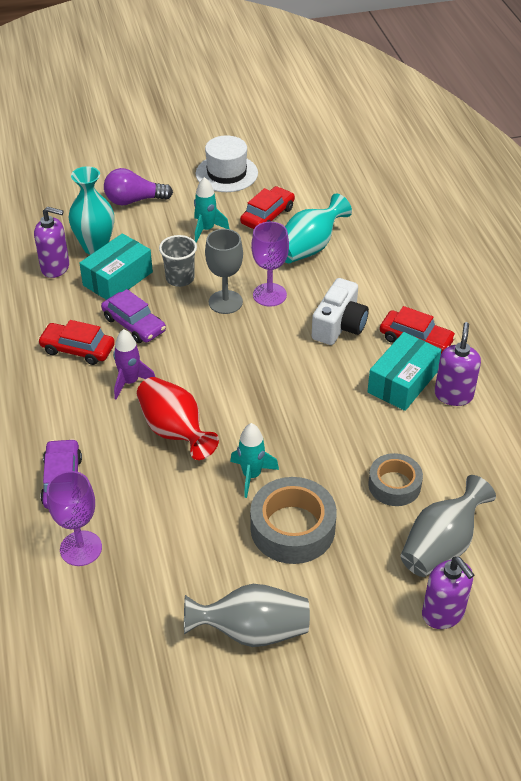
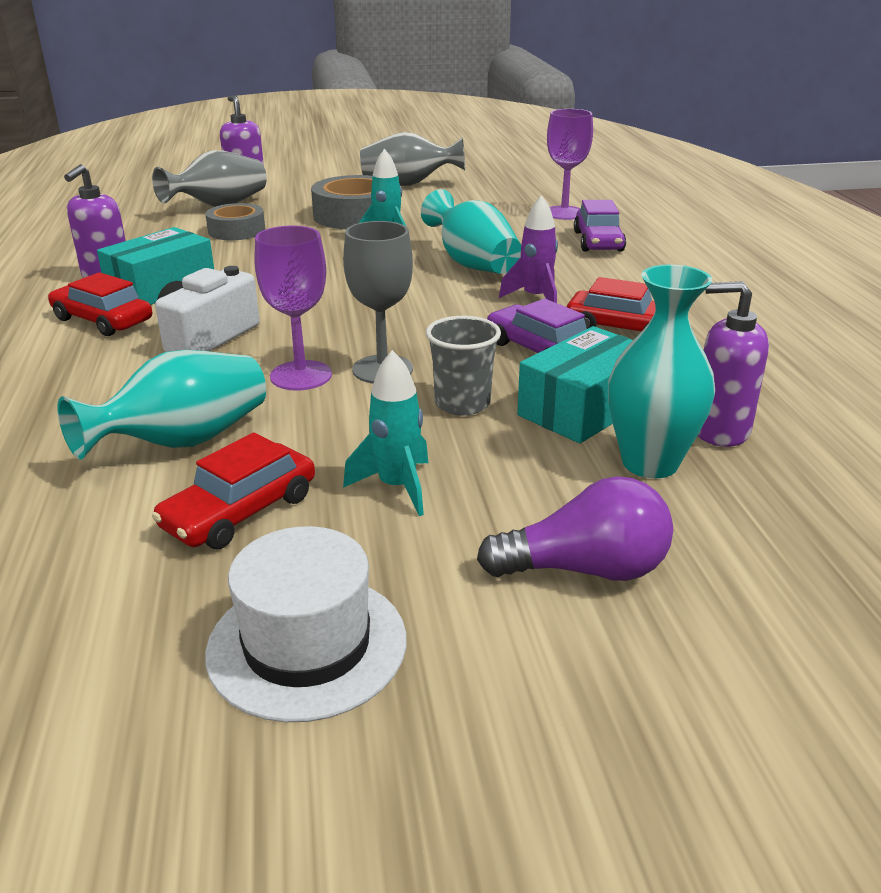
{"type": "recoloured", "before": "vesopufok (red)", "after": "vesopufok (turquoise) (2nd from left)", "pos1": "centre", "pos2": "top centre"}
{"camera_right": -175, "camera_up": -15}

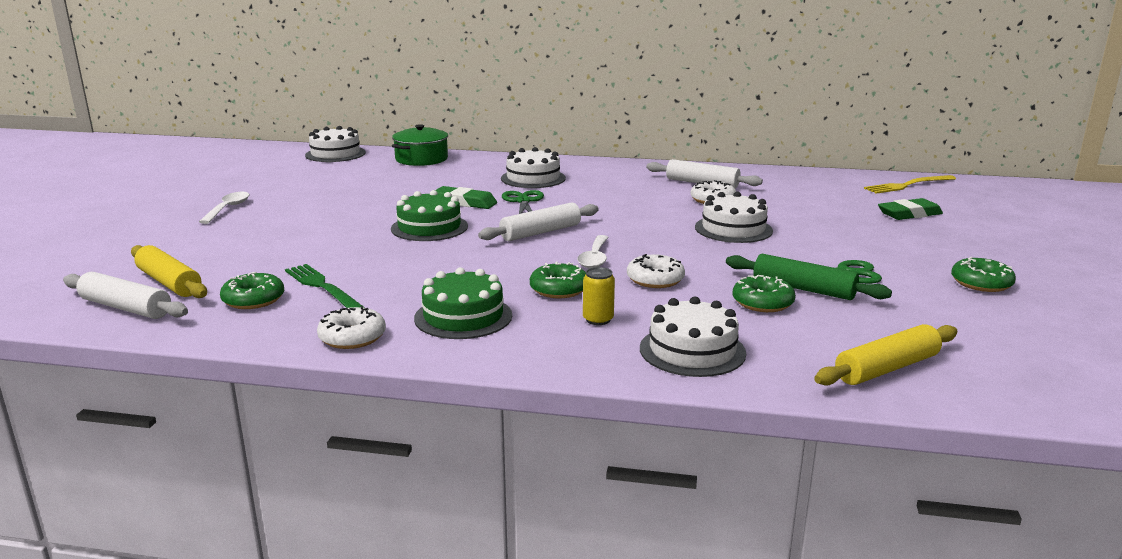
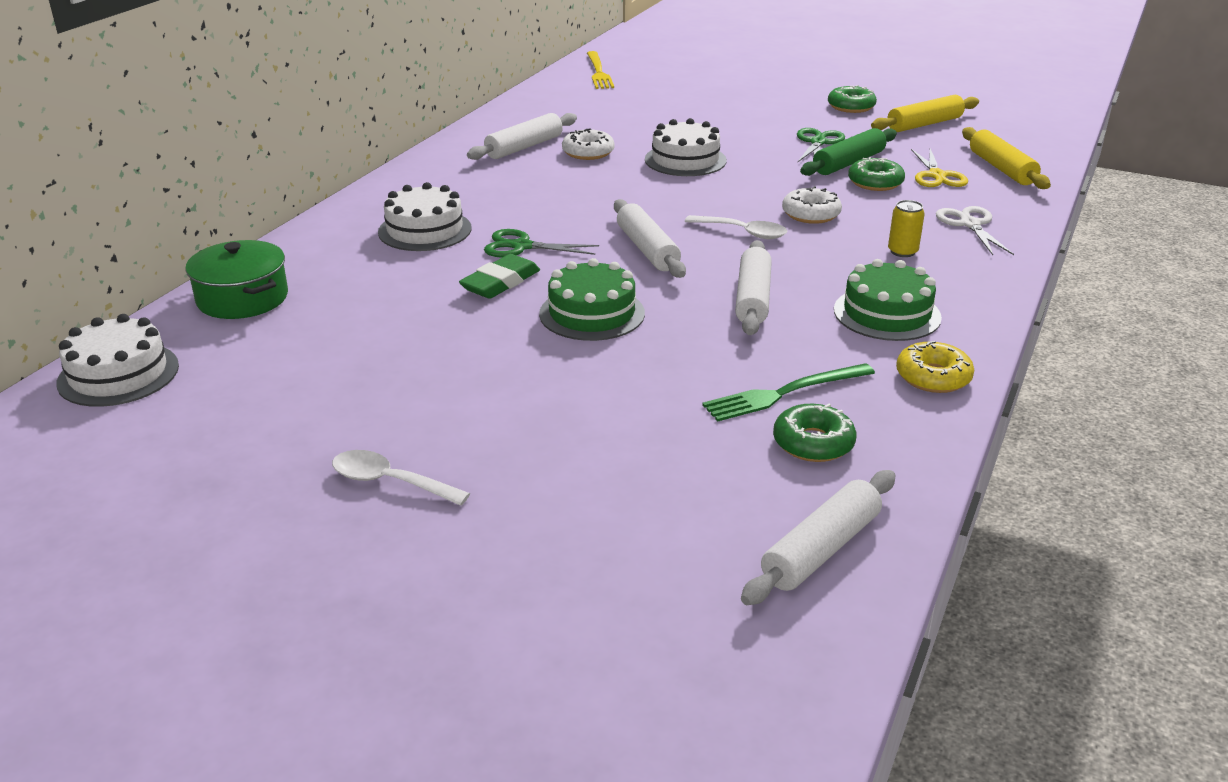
{"type": "removed", "before": "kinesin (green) (2nd from left)", "pos1": "middle right"}
{"type": "moved", "before": "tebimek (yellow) (1st from left)", "pos1": "middle left", "pos2": "top right"}
{"type": "removed", "before": "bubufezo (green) (2nd from left)", "pos1": "centre"}
{"type": "replaced", "before": "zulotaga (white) (3rd from left)", "after": "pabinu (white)", "pos1": "centre", "pos2": "top right"}
{"type": "recoloured", "before": "bubufezo (white) (1st from left)", "after": "bubufezo (yellow)", "pos1": "middle left", "pos2": "middle right"}
{"type": "added", "after": "pabinu (yellow)", "pos2": "top right"}
{"type": "added", "after": "tebimek (white) (3rd from left)", "pos2": "centre"}
{"camera_right": -75, "camera_up": 10}

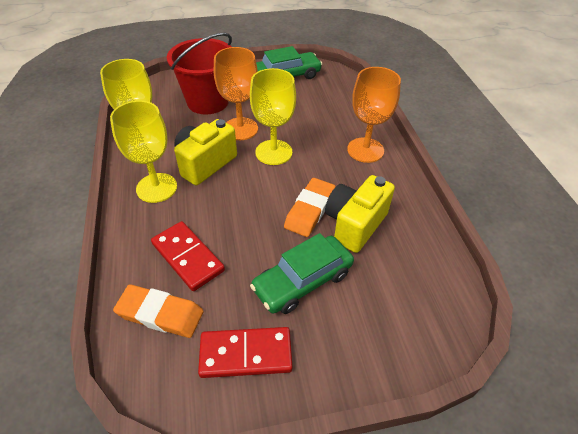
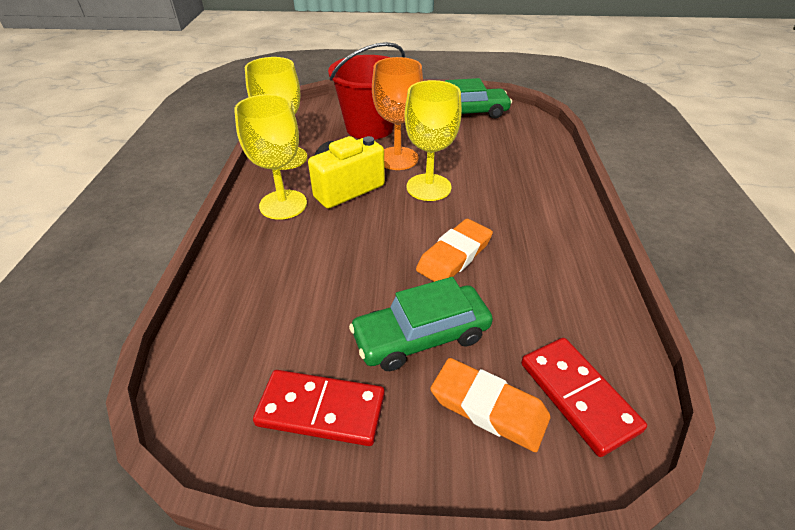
{"type": "removed", "before": "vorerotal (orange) (2nd from left)", "pos1": "top centre"}
{"type": "removed", "before": "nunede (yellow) (2nd from left)", "pos1": "centre"}
{"type": "moved", "before": "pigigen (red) (1st from left in the first image)", "after": "pigigen (red) (2nd from left)", "pos1": "middle left", "pos2": "bottom right"}
{"type": "moved", "before": "kinesin (orange) (1st from left in the first image)", "after": "kinesin (orange) (2nd from left)", "pos1": "bottom left", "pos2": "bottom centre"}
{"camera_right": 15, "camera_up": -5}

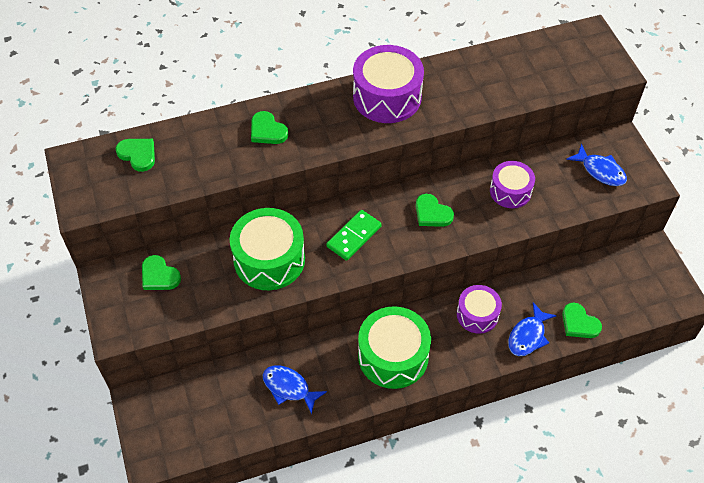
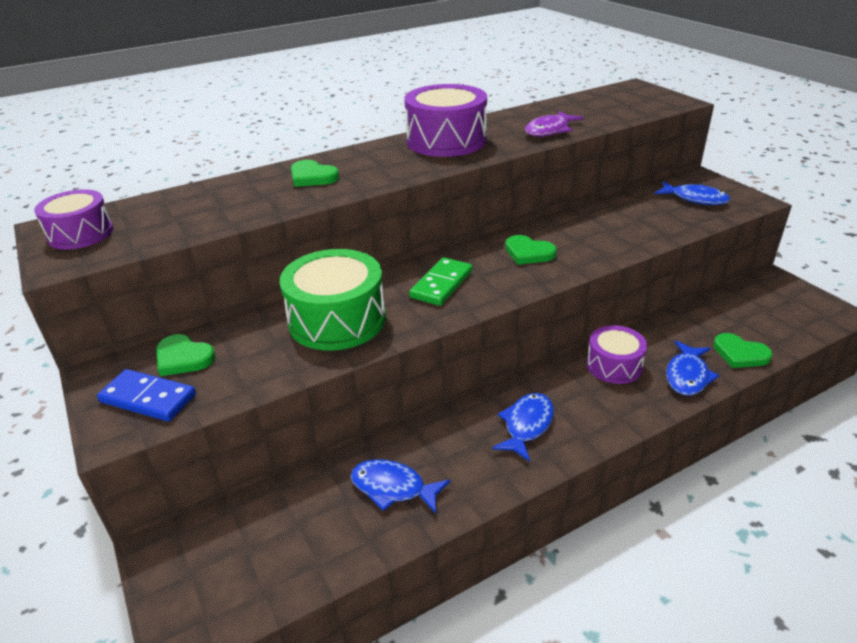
{"type": "removed", "before": "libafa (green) (1st from left)", "pos1": "top left"}
{"type": "moved", "before": "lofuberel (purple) (3rd from left in the first image)", "after": "lofuberel (purple) (1st from left)", "pos1": "middle right", "pos2": "middle left"}
{"type": "replaced", "before": "lofuberel (green) (2nd from left)", "after": "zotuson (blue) (2nd from left)", "pos1": "bottom centre", "pos2": "centre"}
{"type": "added", "after": "zotuson (purple)", "pos2": "top centre"}
{"type": "added", "after": "pigigen (blue)", "pos2": "middle left"}
{"camera_right": -10, "camera_up": -20}

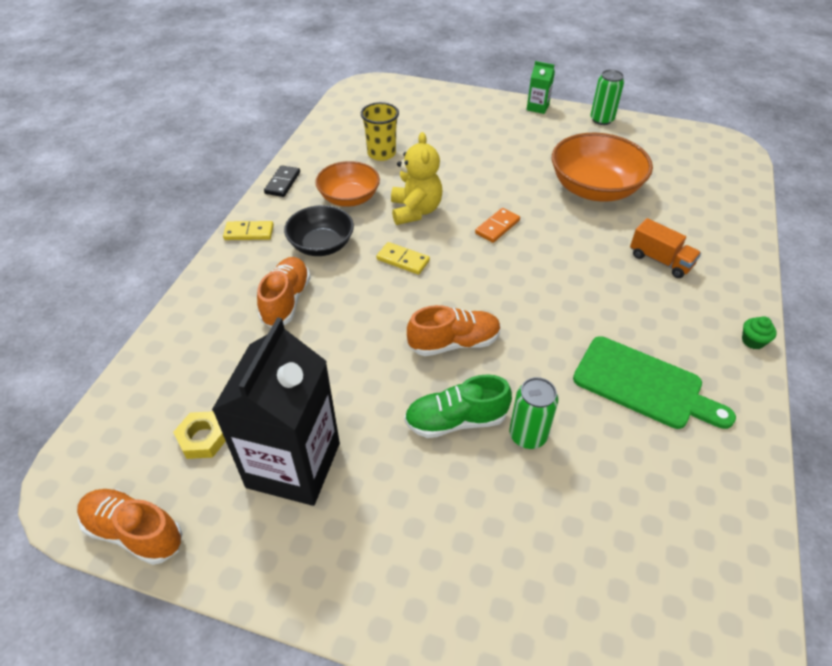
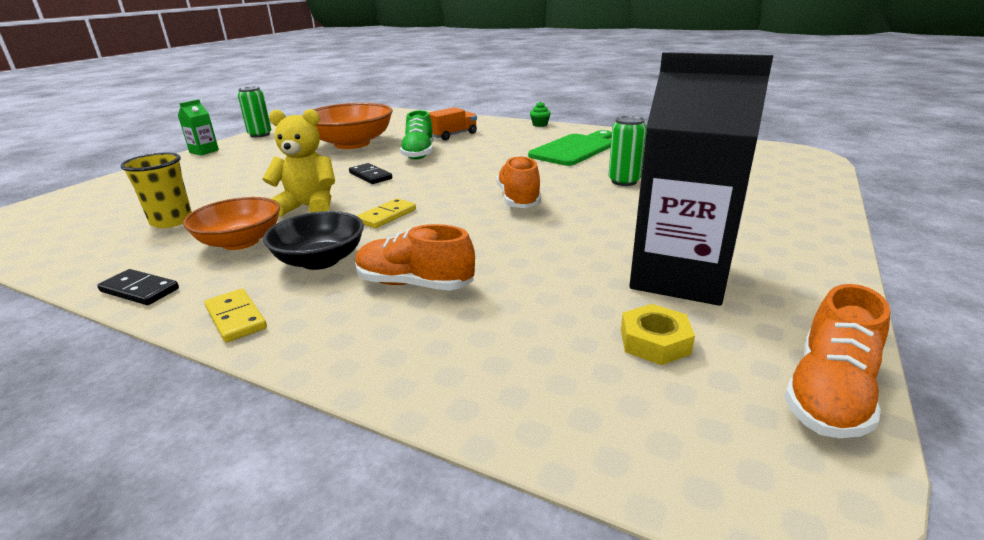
{"type": "recoloured", "before": "pigigen (orange)", "after": "pigigen (black) (2nd from left)", "pos1": "centre", "pos2": "top centre"}
{"type": "turned", "before": "pigigen (yellow) (1st from left)", "pos1": "middle left", "pos2": "middle left", "turn": -45}
{"type": "moved", "before": "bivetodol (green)", "pos1": "centre", "pos2": "top centre"}
{"camera_right": -80, "camera_up": -20}

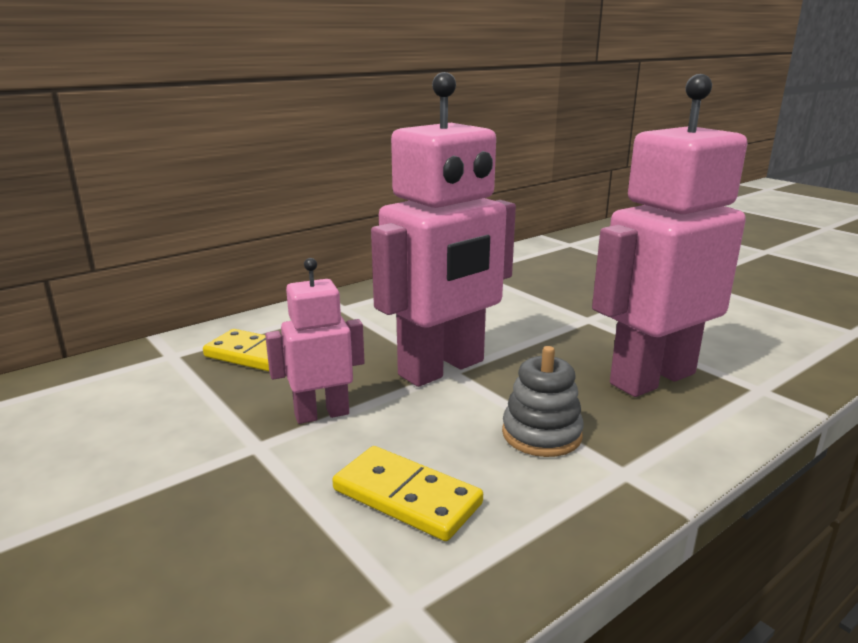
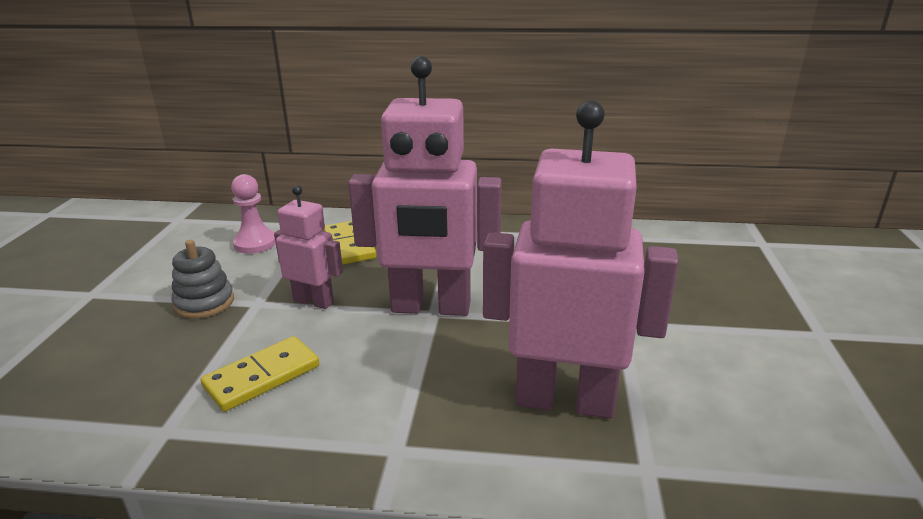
{"type": "moved", "before": "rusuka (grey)", "pos1": "centre", "pos2": "middle left"}
{"type": "turned", "before": "pigigen (yellow) (2nd from left in the first image)", "pos1": "bottom centre", "pos2": "bottom left", "turn": 60}
{"type": "added", "after": "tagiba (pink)", "pos2": "middle left"}
{"camera_right": 45, "camera_up": 5}

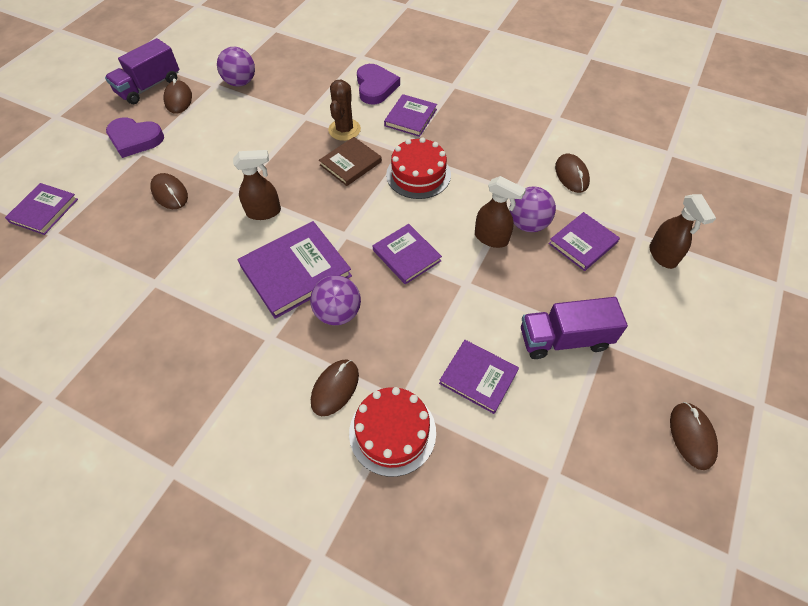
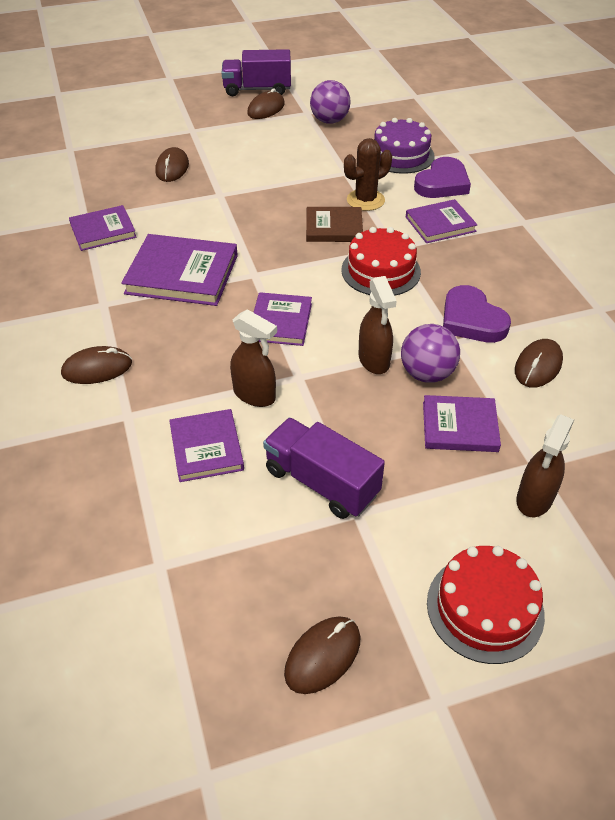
{"type": "moved", "before": "libafa (purple) (1st from left in the first image)", "after": "libafa (purple) (2nd from left)", "pos1": "top left", "pos2": "middle right"}
{"type": "moved", "before": "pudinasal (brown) (1st from left)", "pos1": "top left", "pos2": "centre"}
{"type": "moved", "before": "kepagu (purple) (1st from left)", "pos1": "middle left", "pos2": "top left"}
{"type": "removed", "before": "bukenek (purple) (2nd from left)", "pos1": "centre"}
{"type": "moved", "before": "zulotaga (red) (1st from left in the first image)", "after": "zulotaga (red) (2nd from left)", "pos1": "bottom centre", "pos2": "bottom right"}
{"type": "added", "after": "zulotaga (purple)", "pos2": "top centre"}
{"camera_right": 45, "camera_up": -10}

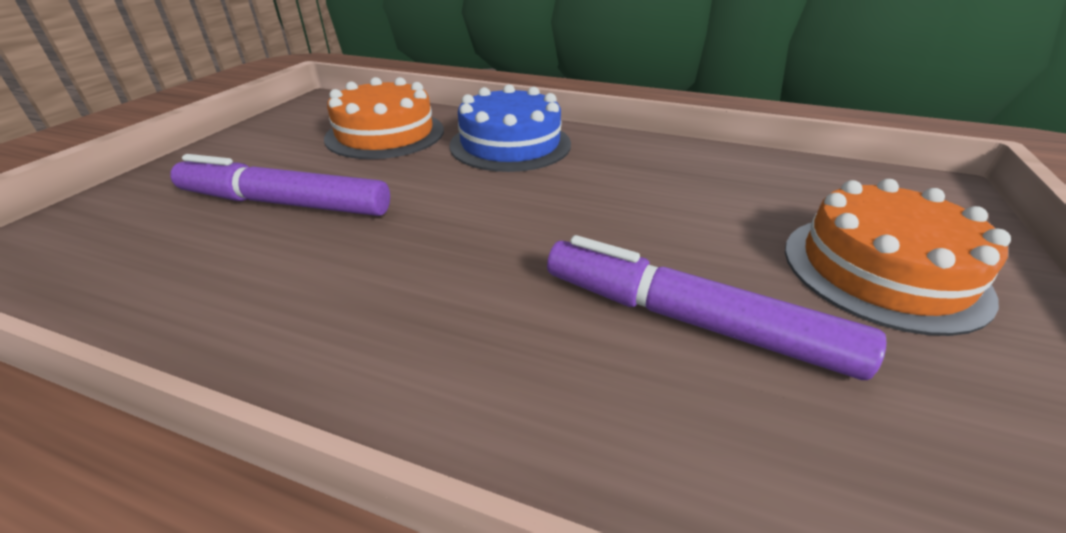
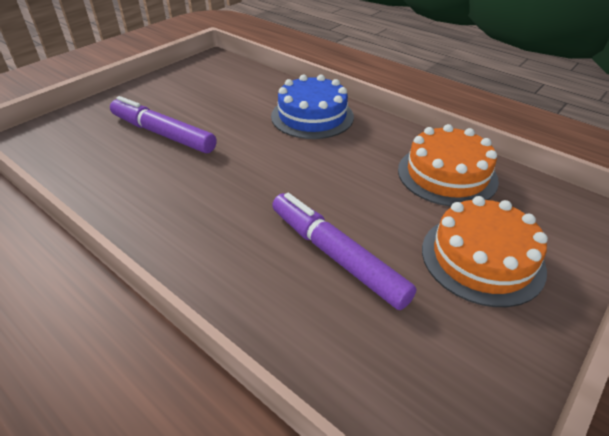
{"type": "moved", "before": "zulotaga (orange) (1st from left)", "pos1": "top centre", "pos2": "middle right"}
{"camera_right": 20, "camera_up": 5}

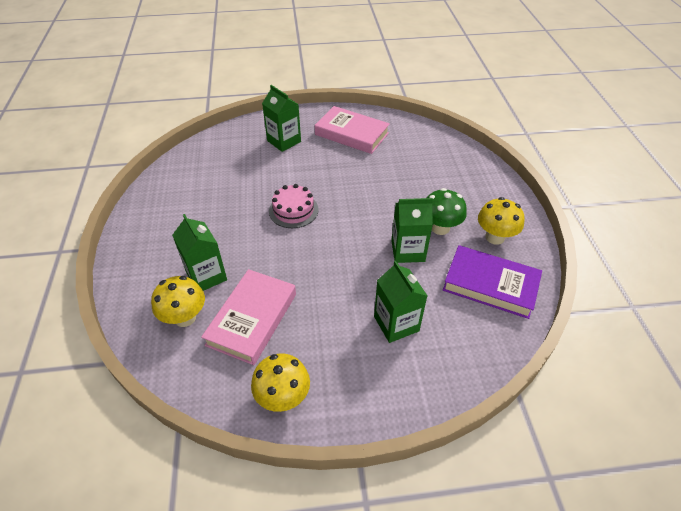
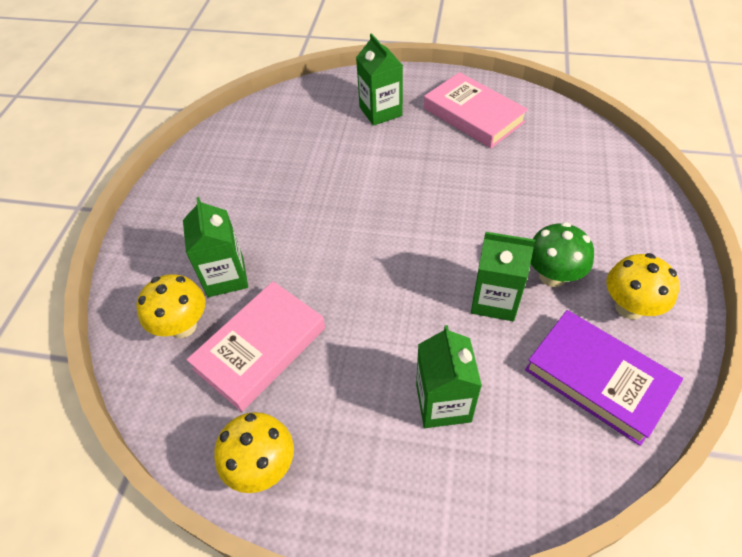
{"type": "removed", "before": "zulotaga (pink)", "pos1": "centre"}
{"camera_right": 20, "camera_up": 5}

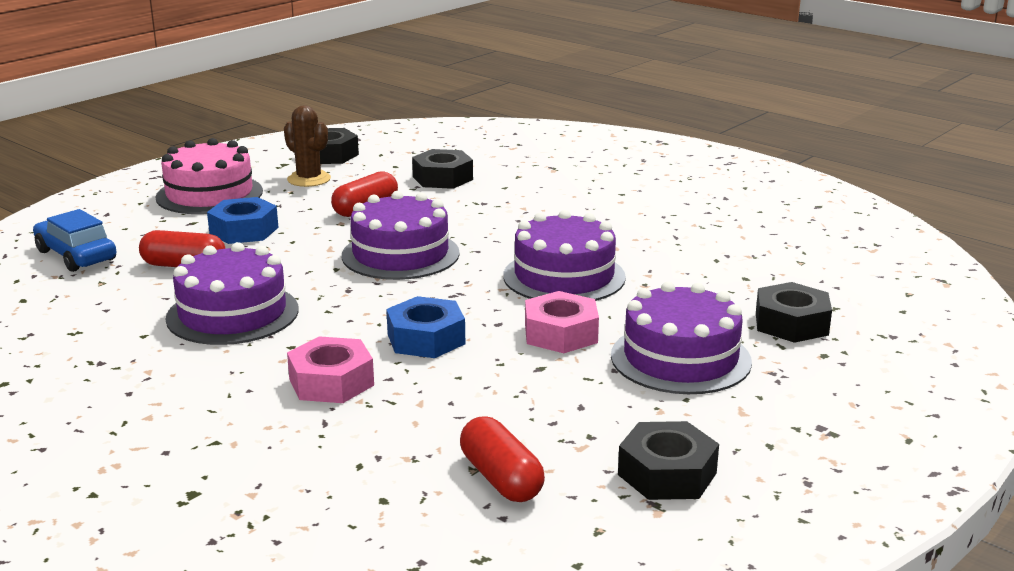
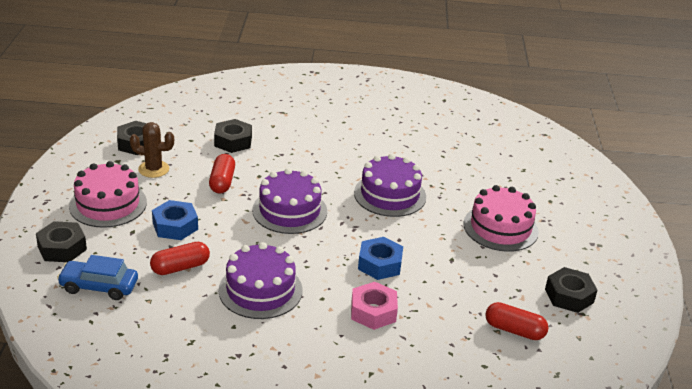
{"type": "recoloured", "before": "zulotaga (purple) (4th from left)", "after": "zulotaga (pink) (2nd from left)", "pos1": "middle right", "pos2": "middle right"}
{"type": "moved", "before": "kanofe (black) (4th from left in the first image)", "after": "kanofe (black) (1st from left)", "pos1": "middle right", "pos2": "middle left"}
{"type": "removed", "before": "kanofe (pink) (2nd from left)", "pos1": "centre"}
{"camera_right": -40, "camera_up": 10}

